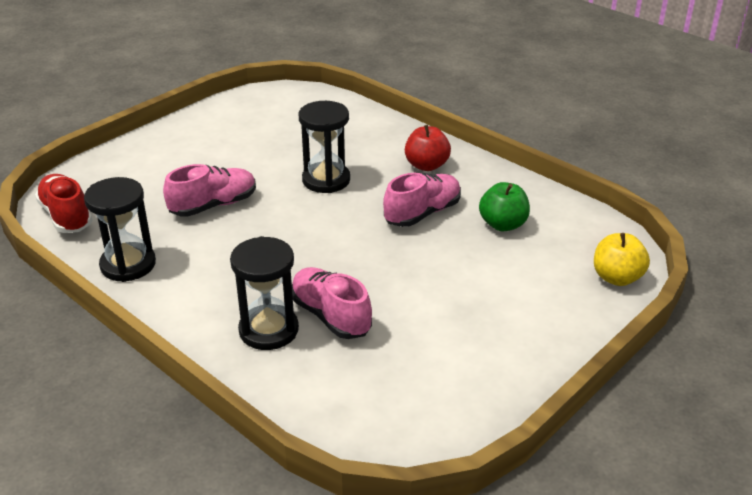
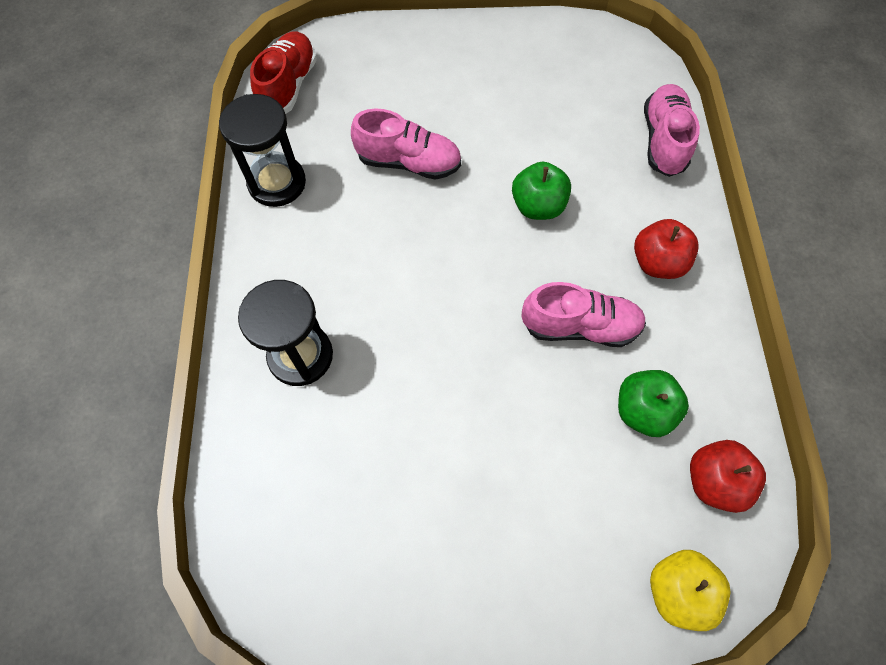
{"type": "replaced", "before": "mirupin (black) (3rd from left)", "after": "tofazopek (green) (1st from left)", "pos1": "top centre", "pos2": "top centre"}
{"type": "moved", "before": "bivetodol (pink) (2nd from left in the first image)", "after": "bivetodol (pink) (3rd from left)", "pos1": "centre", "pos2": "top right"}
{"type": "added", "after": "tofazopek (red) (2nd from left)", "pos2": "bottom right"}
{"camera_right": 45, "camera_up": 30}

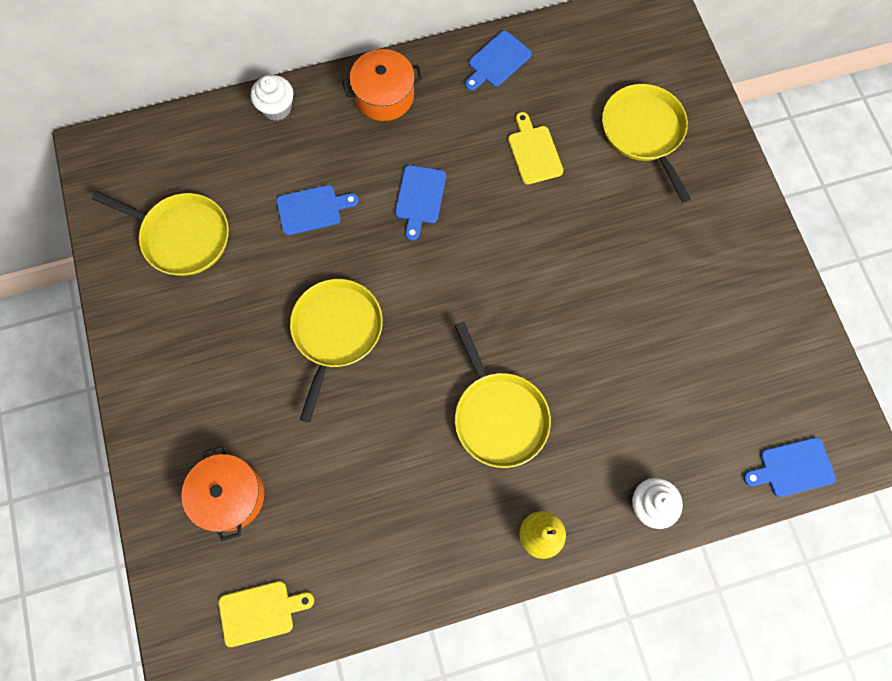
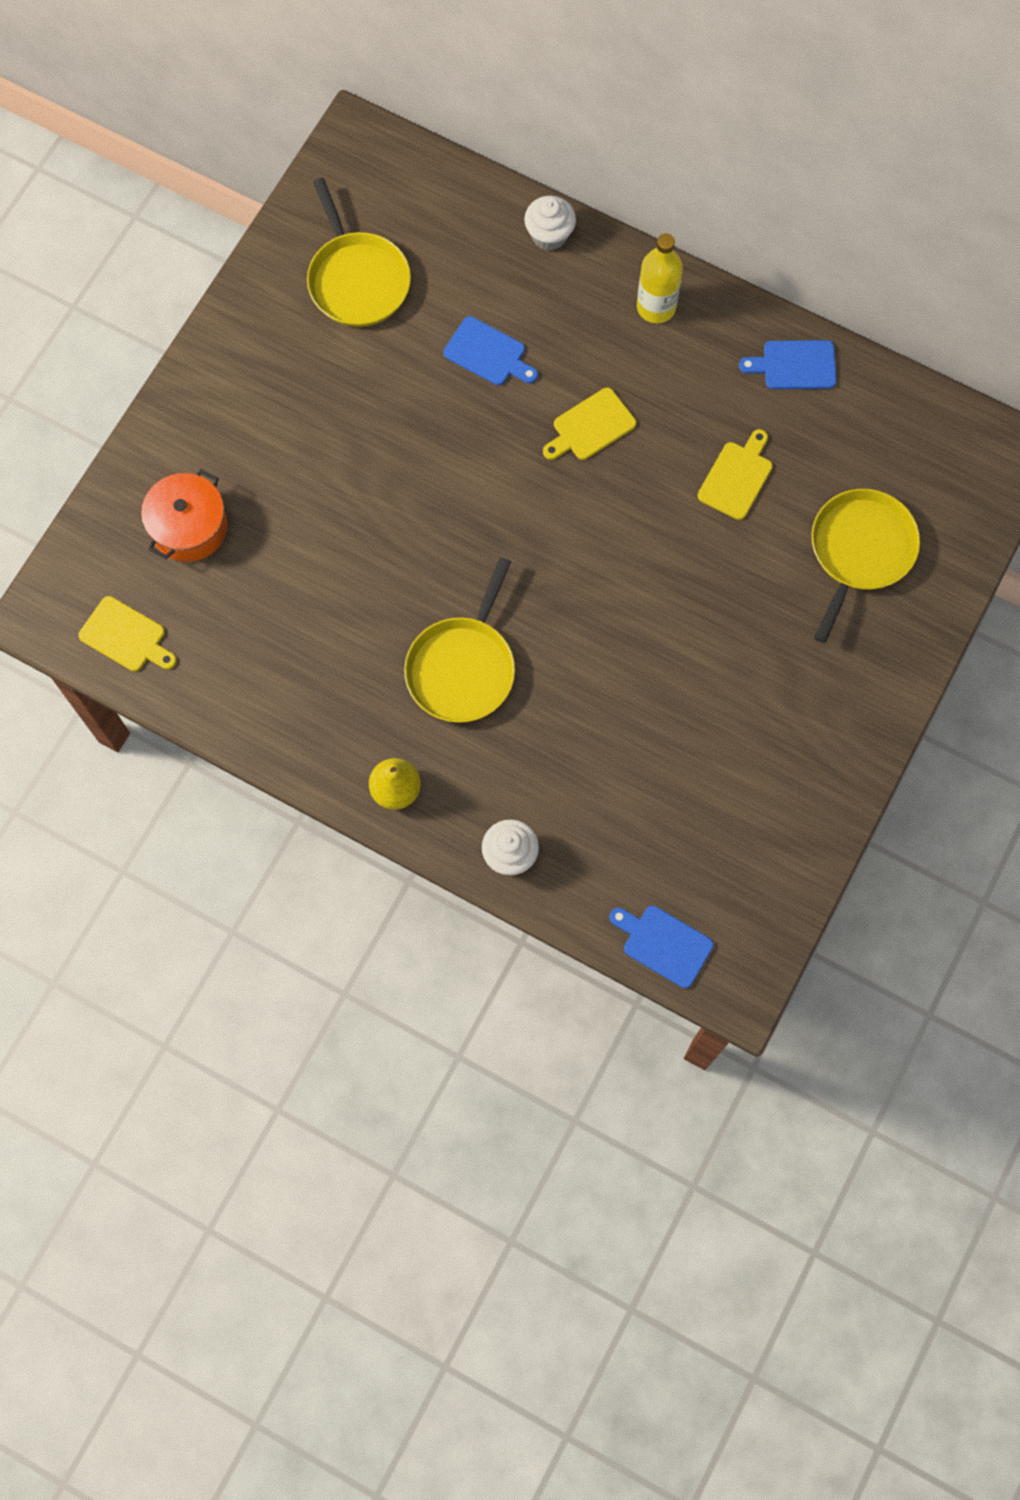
{"type": "replaced", "before": "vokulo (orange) (2nd from left)", "after": "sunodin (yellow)", "pos1": "top centre", "pos2": "top centre"}
{"type": "recoloured", "before": "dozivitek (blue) (2nd from left)", "after": "dozivitek (yellow) (2nd from left)", "pos1": "top centre", "pos2": "top centre"}
{"type": "removed", "before": "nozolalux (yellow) (2nd from left)", "pos1": "centre"}
{"camera_right": 45, "camera_up": 0}

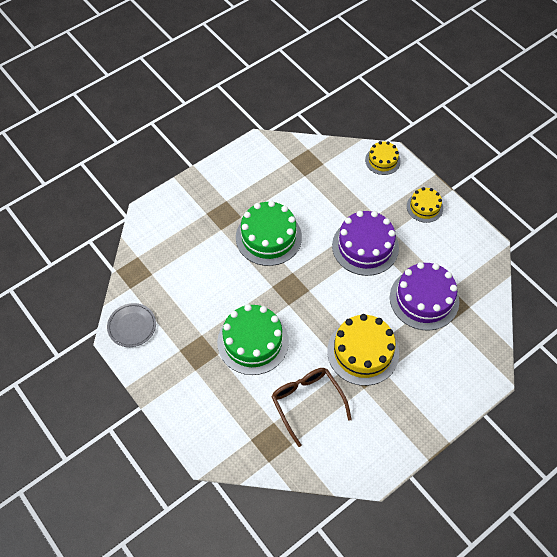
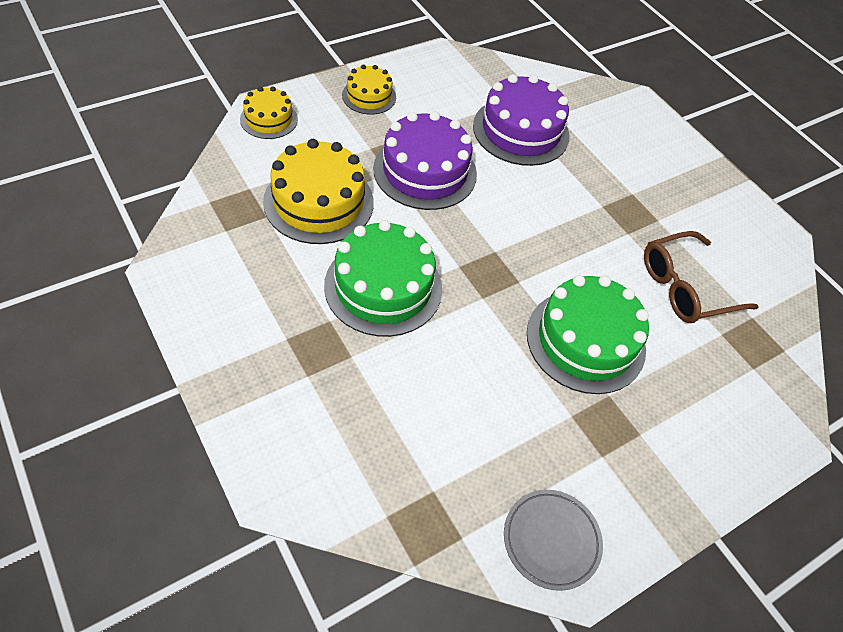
{"type": "moved", "before": "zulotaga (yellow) (1st from left in the first image)", "after": "zulotaga (yellow) (2nd from left)", "pos1": "centre", "pos2": "top centre"}
{"camera_right": -90, "camera_up": -5}

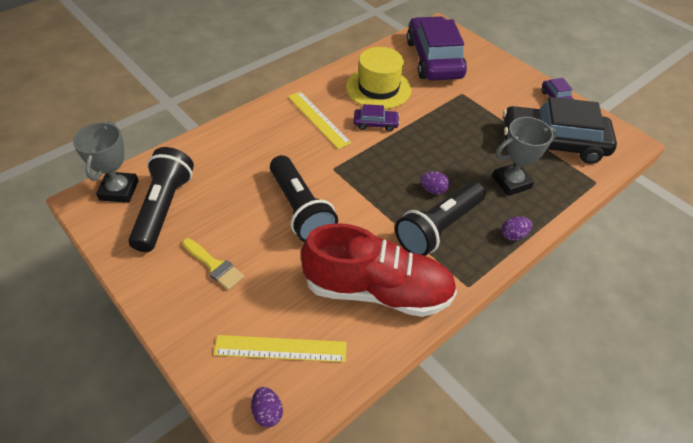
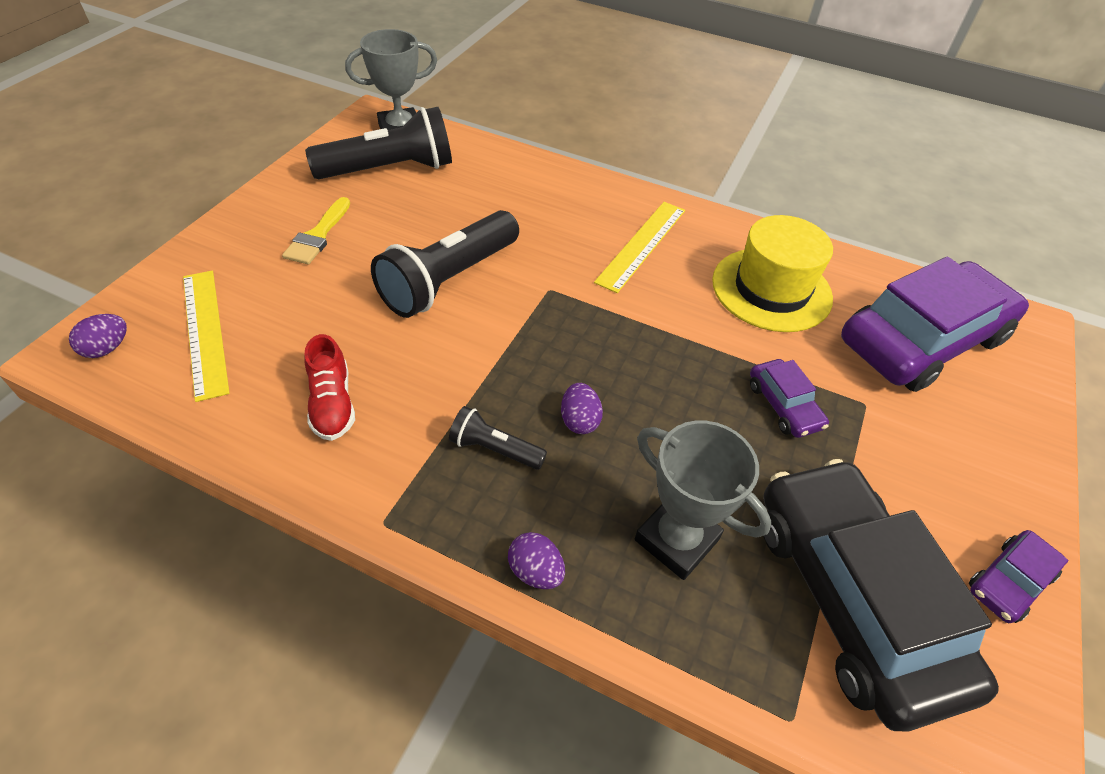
{"type": "moved", "before": "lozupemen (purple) (1st from left)", "pos1": "top centre", "pos2": "middle right"}
{"type": "resized", "before": "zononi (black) (3rd from left)", "pos1": "centre", "pos2": "centre", "scale": 0.49}
{"type": "resized", "before": "bivetodol (red)", "pos1": "centre", "pos2": "middle left", "scale": 0.44}
{"camera_right": 65, "camera_up": 0}

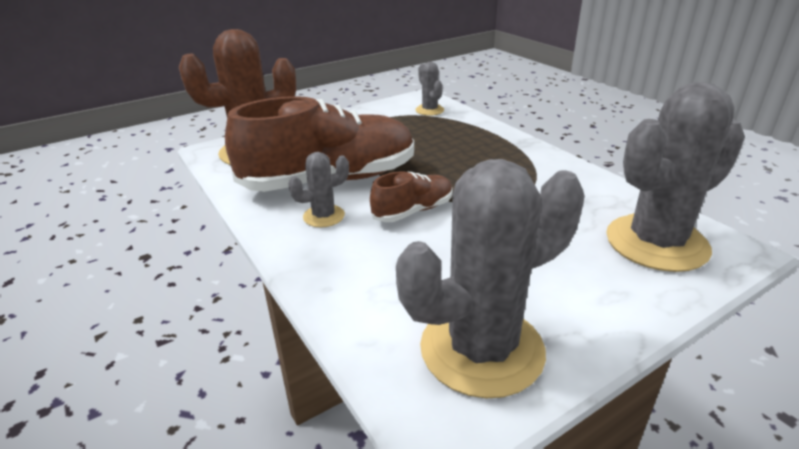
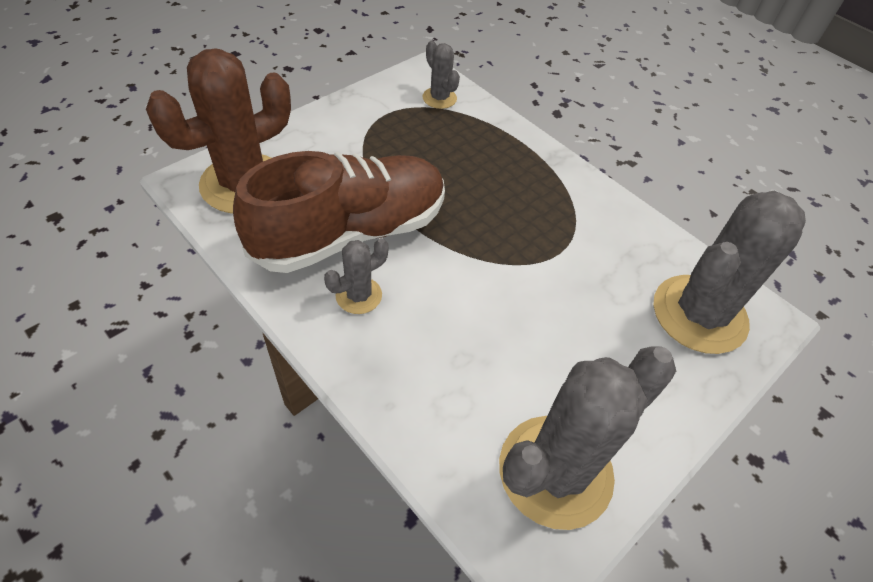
{"type": "removed", "before": "bivetodol (brown) (2nd from left)", "pos1": "centre"}
{"camera_right": -15, "camera_up": 20}

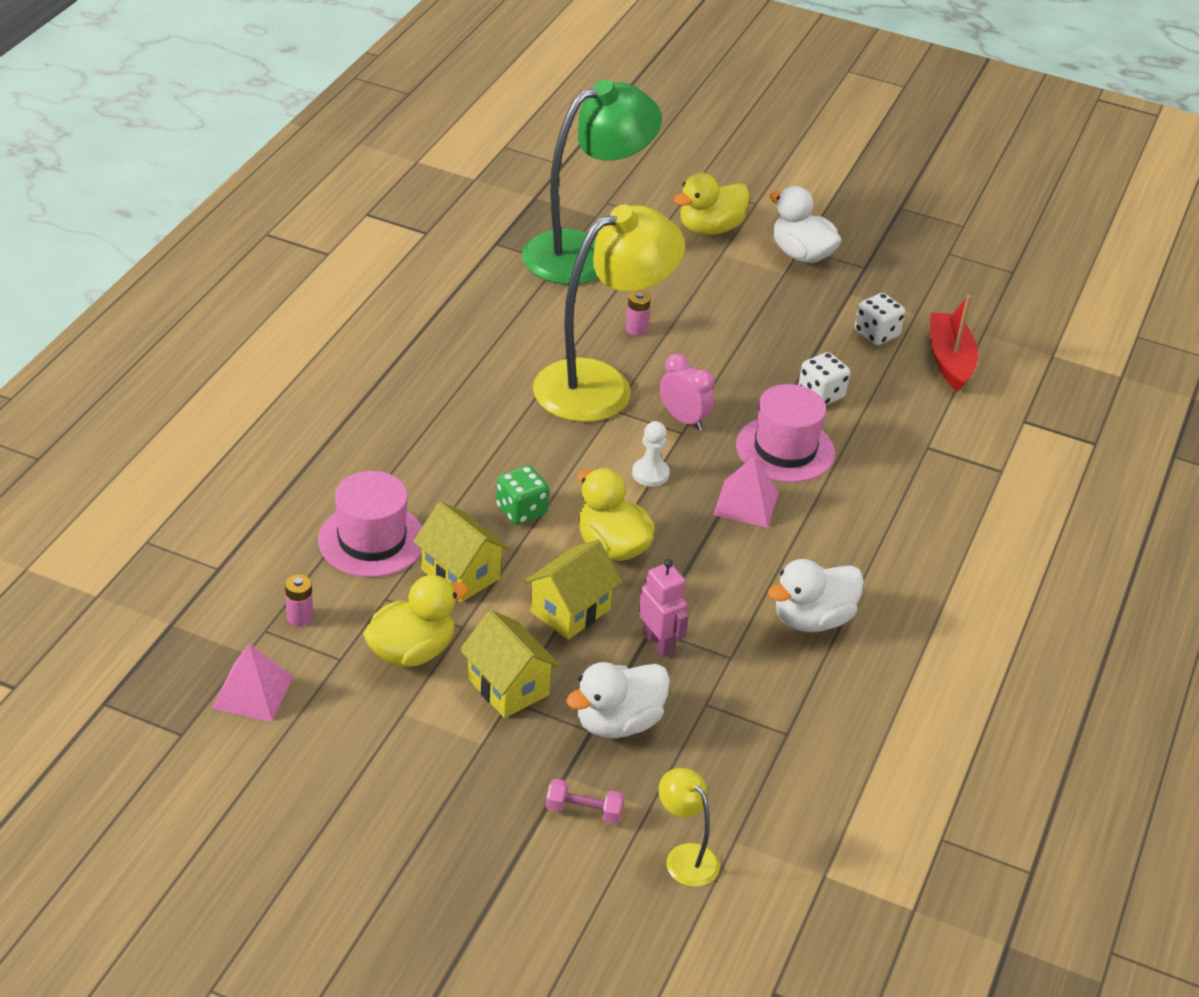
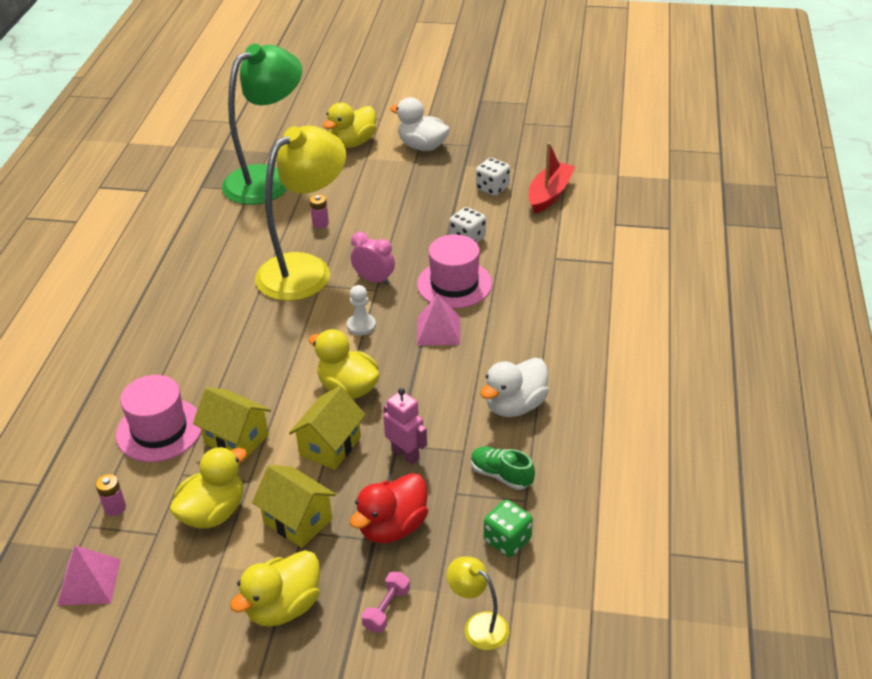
{"type": "turned", "before": "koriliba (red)", "pos1": "middle right", "pos2": "top centre", "turn": 45}
{"type": "moved", "before": "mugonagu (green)", "pos1": "centre", "pos2": "bottom centre"}
{"type": "recoloured", "before": "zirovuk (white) (1st from left)", "after": "zirovuk (red)", "pos1": "bottom centre", "pos2": "bottom centre"}
{"type": "turned", "before": "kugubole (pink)", "pos1": "bottom centre", "pos2": "bottom centre", "turn": -60}
{"type": "added", "after": "bivetodol (green)", "pos2": "bottom centre"}
{"type": "added", "after": "zirovuk (yellow) (2nd from left)", "pos2": "bottom left"}
{"camera_right": -10, "camera_up": 0}

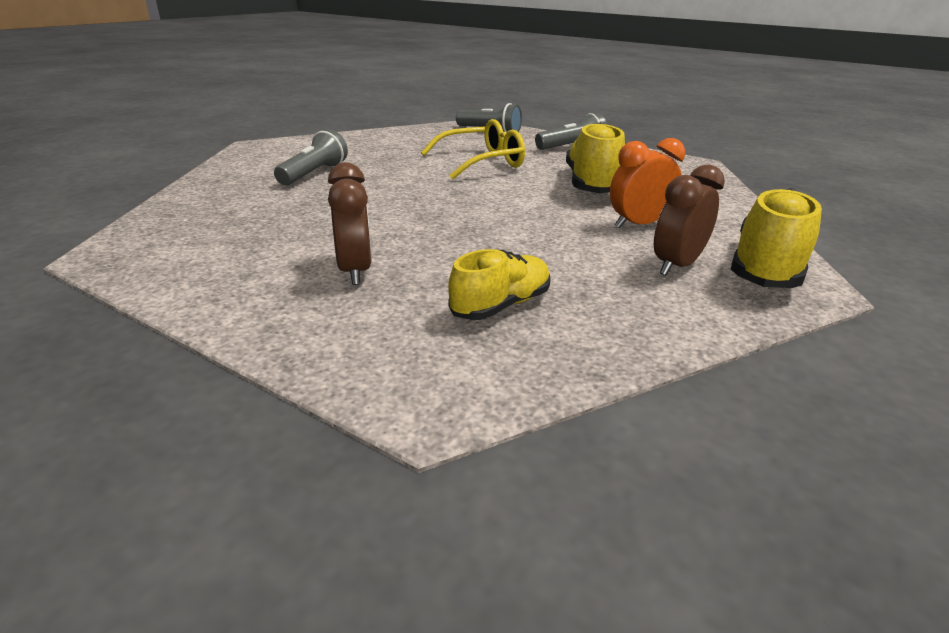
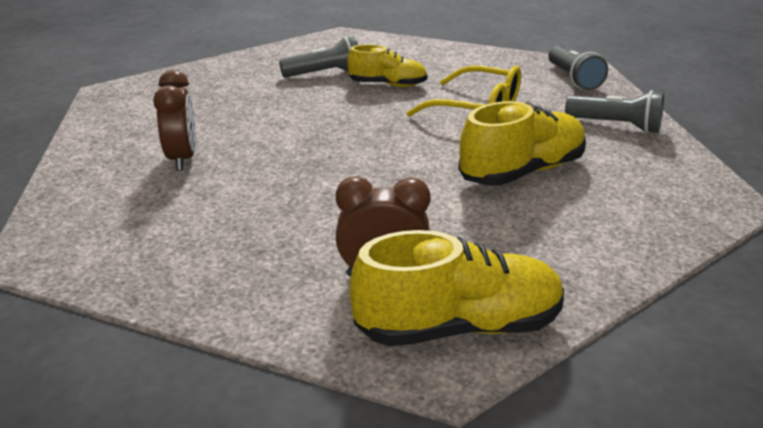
{"type": "removed", "before": "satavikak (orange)", "pos1": "top right"}
{"type": "turned", "before": "satavikak (brown) (1st from left)", "pos1": "centre", "pos2": "top left", "turn": -45}
{"type": "moved", "before": "bivetodol (yellow) (1st from left)", "pos1": "centre", "pos2": "top centre"}
{"camera_right": 50, "camera_up": 0}

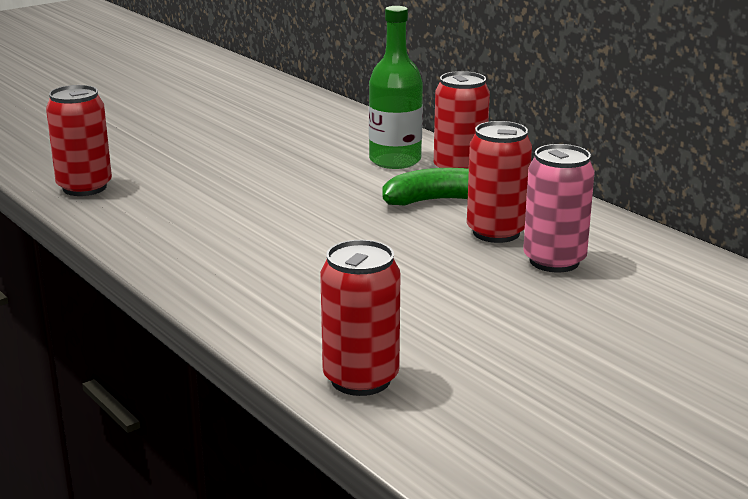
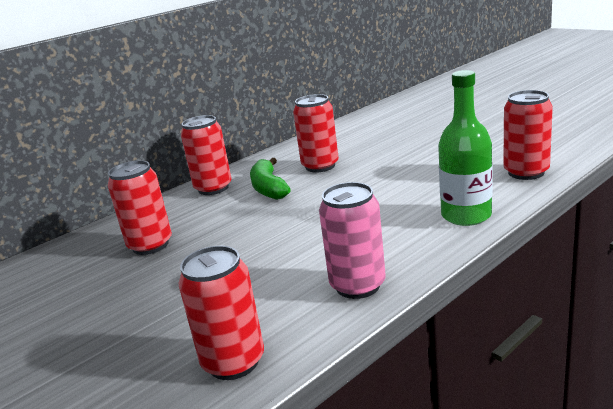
{"type": "moved", "before": "sunodin (green)", "pos1": "top centre", "pos2": "middle right"}
{"type": "moved", "before": "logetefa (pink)", "pos1": "middle right", "pos2": "centre"}
{"type": "added", "after": "logetefa (red) (1st from left)", "pos2": "middle left"}
{"camera_right": -90, "camera_up": 0}

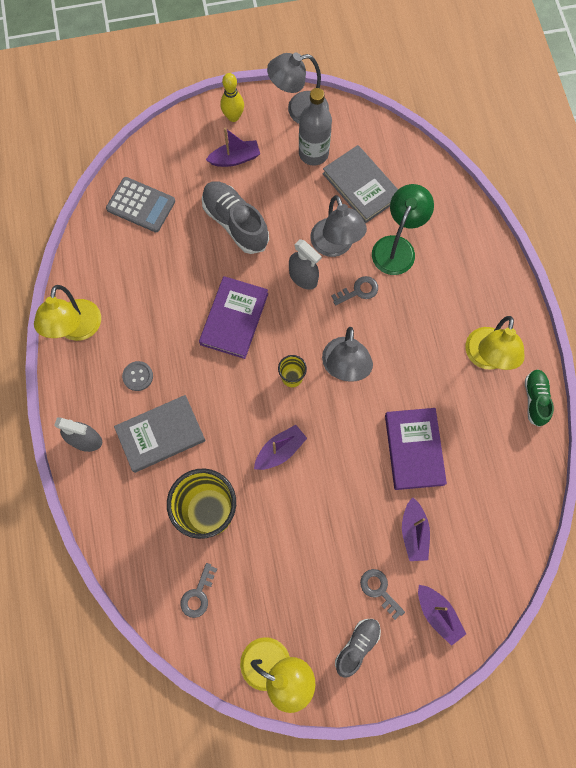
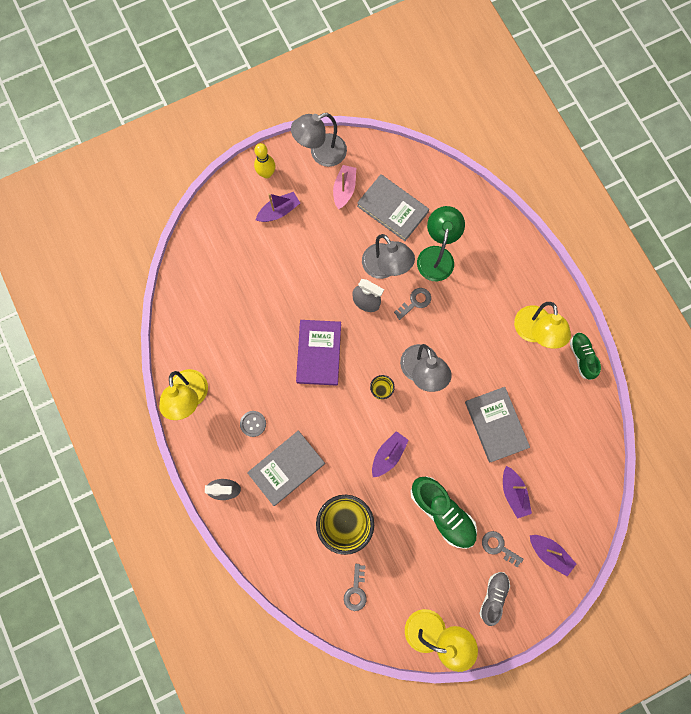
{"type": "replaced", "before": "sunodin (grey)", "after": "koriliba (pink)", "pos1": "top centre", "pos2": "top centre"}
{"type": "removed", "before": "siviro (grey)", "pos1": "top left"}
{"type": "removed", "before": "bivetodol (grey) (1st from left)", "pos1": "top centre"}
{"type": "recoloured", "before": "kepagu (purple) (2nd from left)", "after": "kepagu (grey) (3rd from left)", "pos1": "middle right", "pos2": "middle right"}
{"type": "added", "after": "bivetodol (green) (1st from left)", "pos2": "bottom centre"}
{"camera_right": -15, "camera_up": 5}

